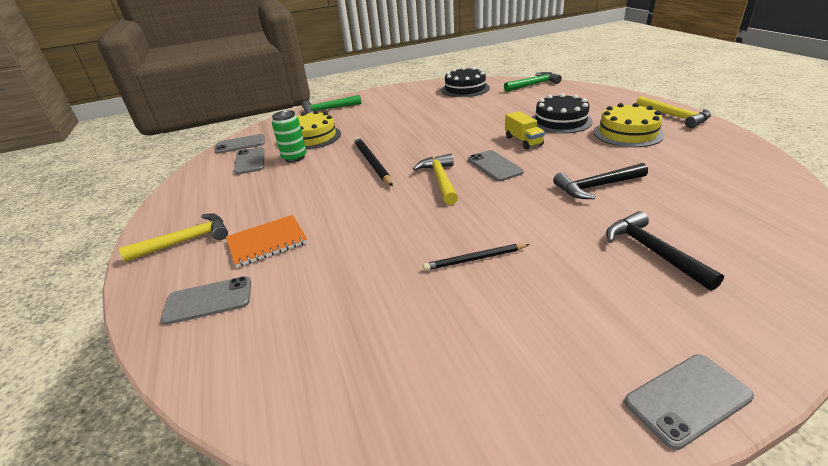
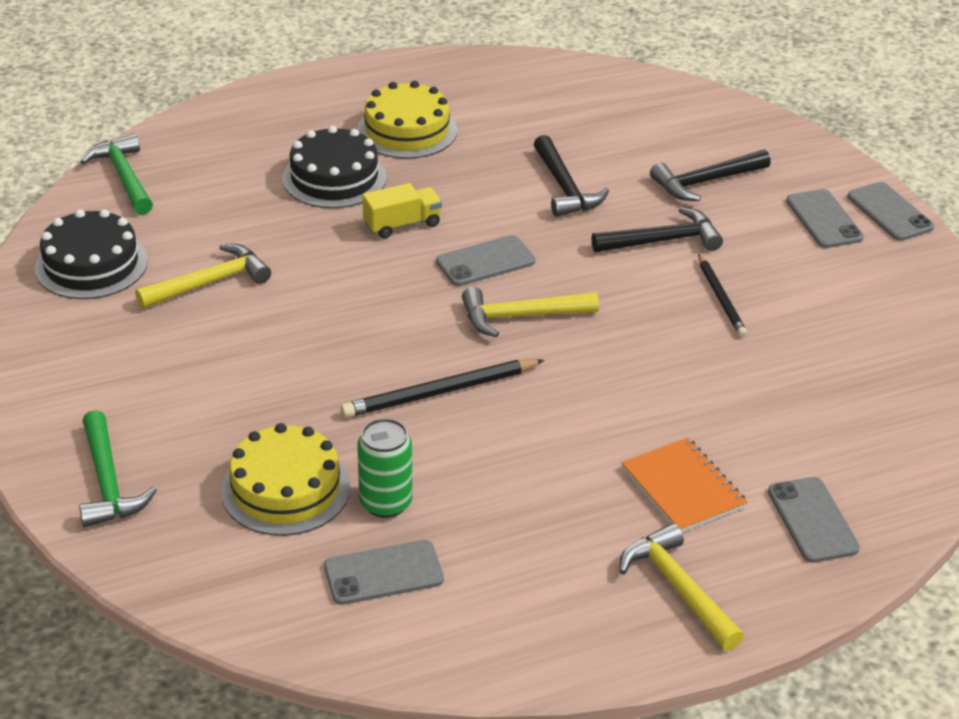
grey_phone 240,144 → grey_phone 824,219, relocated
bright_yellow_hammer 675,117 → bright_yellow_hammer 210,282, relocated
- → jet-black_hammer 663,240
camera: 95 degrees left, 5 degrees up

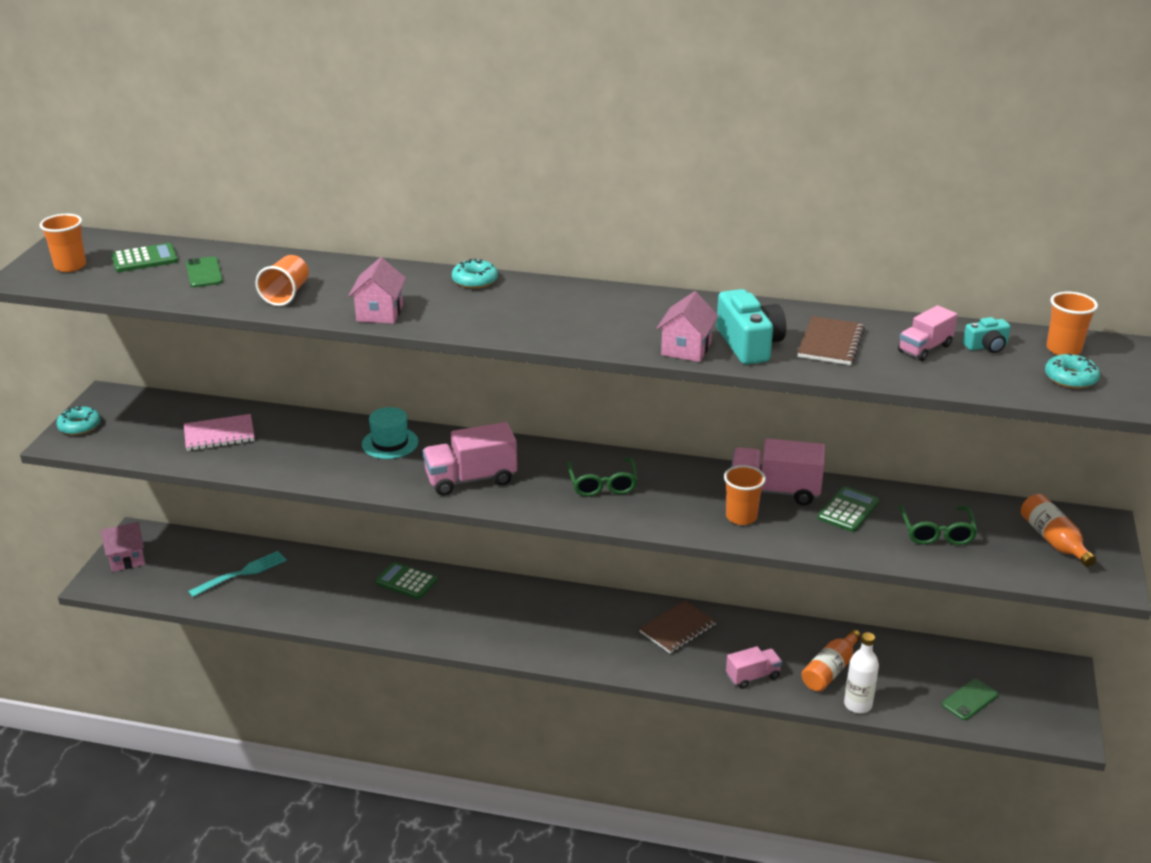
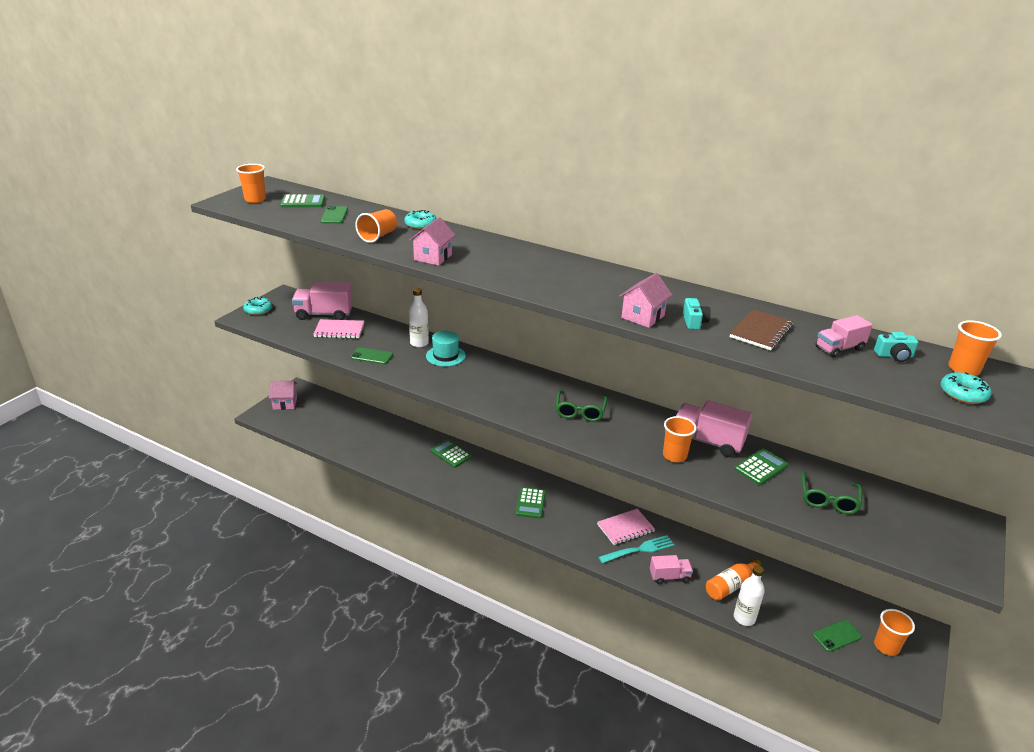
teal_dinner_fork 241,574 → teal_dinner_fork 638,550, relocated
pink_toy_truck 471,479 → pink_toy_truck 324,314, relocated
teal_donut 475,280 → teal_donut 420,224, relocated
russet_notepad 677,629 → pink_notepad 625,528
teal_compact_camera 749,344 → teal_compact_camera 694,322, x0.53
bright_orange_bottle 1053,540 → -
- → emerald_phone 372,356
- → white_bottle 419,343
- → emerald_pocket_calculator 530,503
- → bright_orange_cup 886,646
camera: 15 degrees right, 0 degrees up

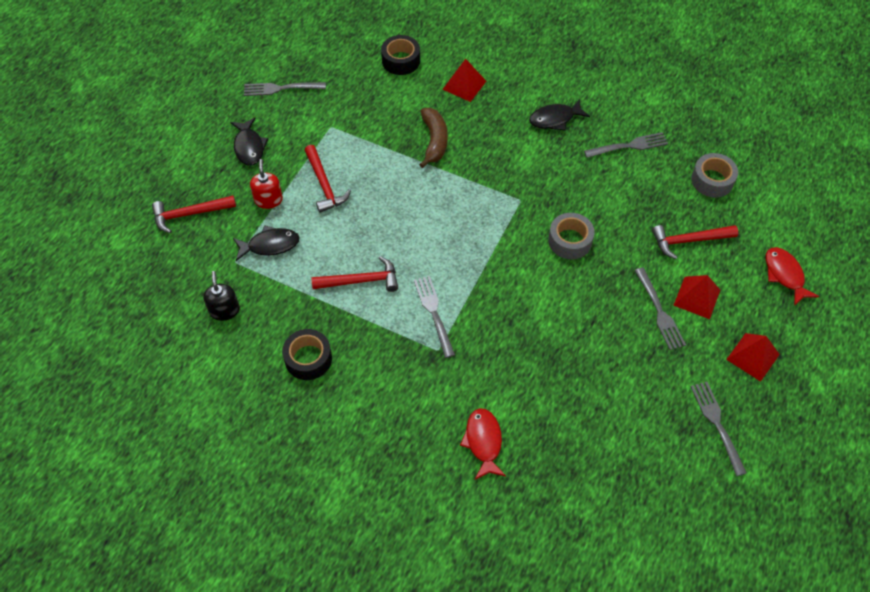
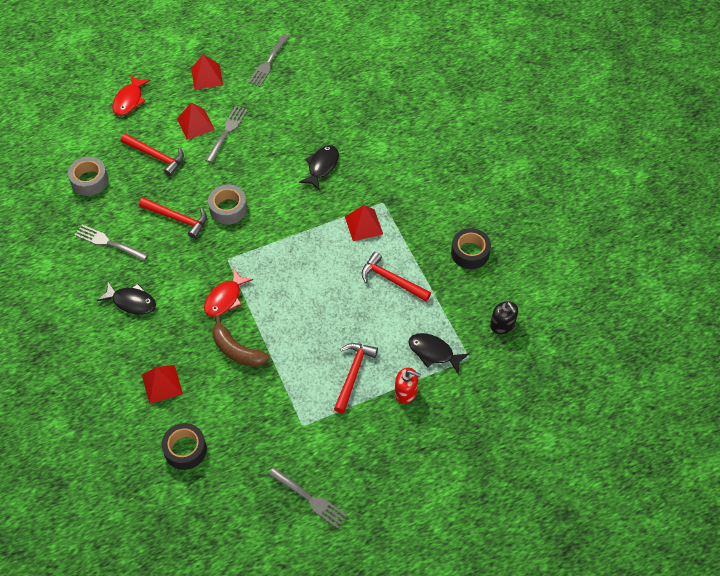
scarlet_hammer 189,214 → scarlet_hammer 177,219, relocated
jet-black_pump_bottle 224,310 → jet-black_pump_bottle 502,325, 60 degrees counterclockwise
jet-black_fish_figure 249,147 → jet-black_fish_figure 322,166, relocated
scarlet_pump_bottle 268,200 → scarlet_pump_bottle 406,392, 105 degrees counterclockwise
grey_dinner_fork 434,313 → scarlet_solid_pyramid 363,225
russet_banana 434,141 → russet_banana 237,350, 90 degrees counterclockwise
scarlet_fish_figure 483,442 → scarlet_fish_figure 225,298, relocated
camera: 140 degrees left, 0 degrees up

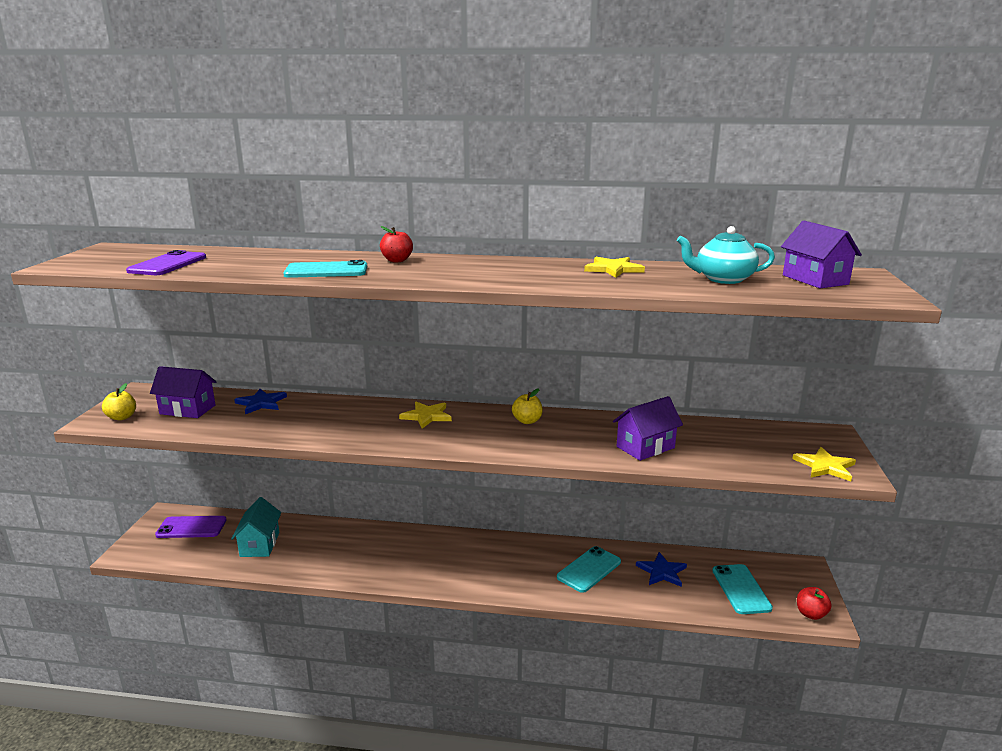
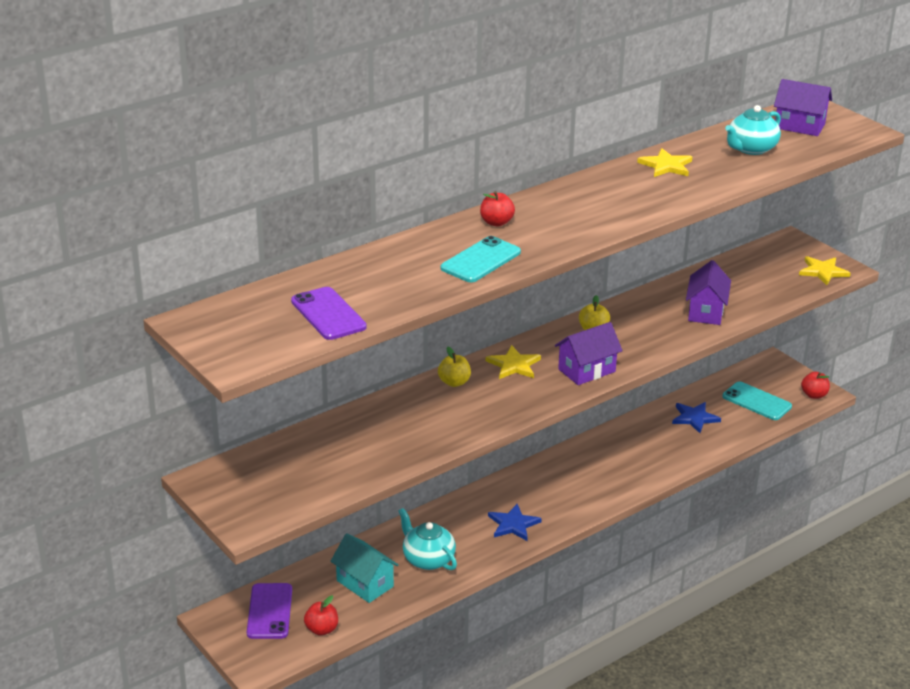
bright_yellow_toy_apple 122,417 → bright_yellow_toy_apple 454,382, relocated
purple_toy_house 187,409 → purple_toy_house 586,370, relocated
purple_phone 191,527 → purple_phone 269,611, 45 degrees counterclockwise
blue_five-pointed_star 261,403 → blue_five-pointed_star 513,524, relocated
teal_phone 589,569 → -
- → scarlet_toy_apple 322,629
- → teal_china_teapot 428,559
camera: 45 degrees left, 10 degrees up

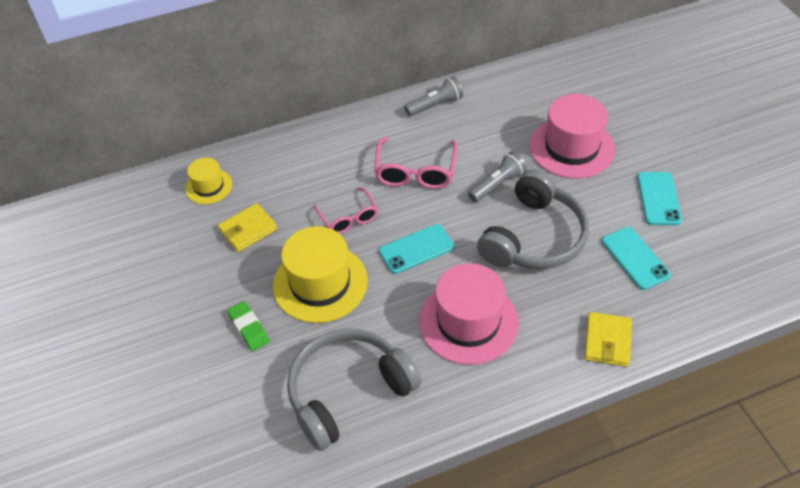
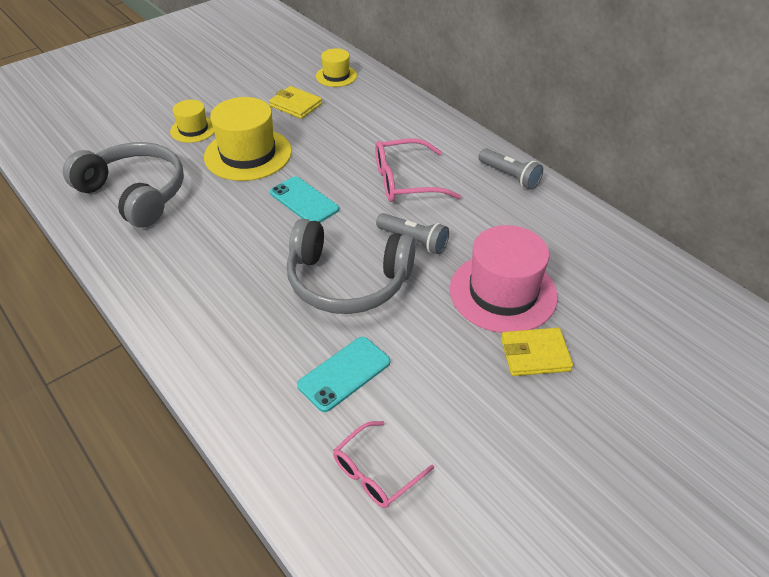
emerald_eraser 248,328 → bright_yellow_hat 193,129
pink_glasses 348,217 → pink_glasses 376,472, relocated
pink_hat 468,321 → -
bright_yellow_wallet 607,341 → bright_yellow_wallet 535,354, relocated
teal_phone 658,198 → -
camera: 70 degrees right, 5 degrees down

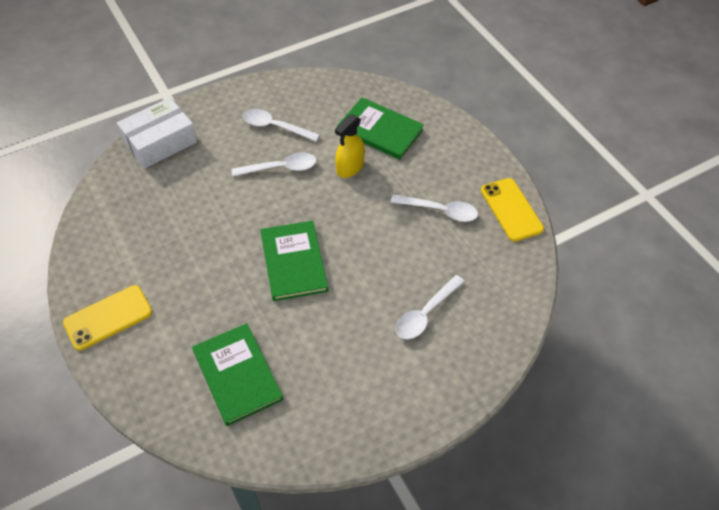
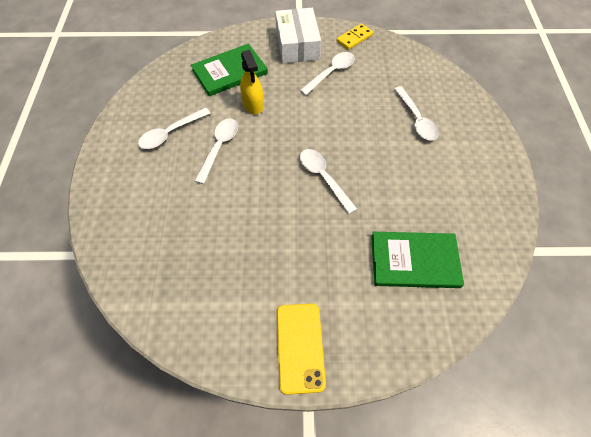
white_box 160,142 → white_box 297,45, relocated
emerald_book 293,262 → white_tablespoon 323,178
bright_yellow_phone 511,209 → bright_yellow_domino_tile 354,38
camera: 60 degrees left, 5 degrees up

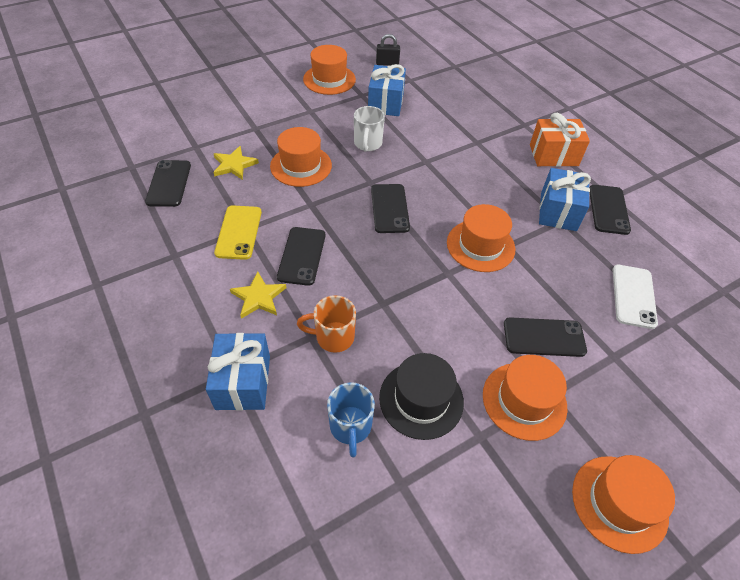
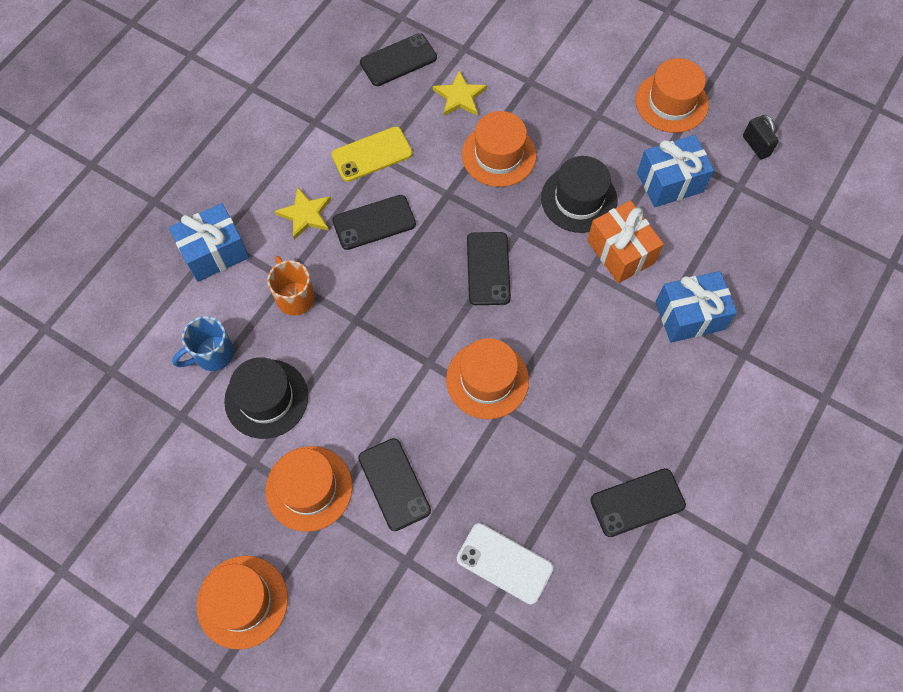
white_coffee_mug 367,144 → jet-black_hat 579,199
jet-black_phone 389,208 → jet-black_phone 488,268, 60 degrees counterclockwise
bright_orange_gift 553,155 → bright_orange_gift 620,252, relocated
blue_gift 558,211 → blue_gift 690,316, relocated
white_phone 633,296 → white_phone 504,563, 45 degrees clockwise
camera: 65 degrees right, 15 degrees up

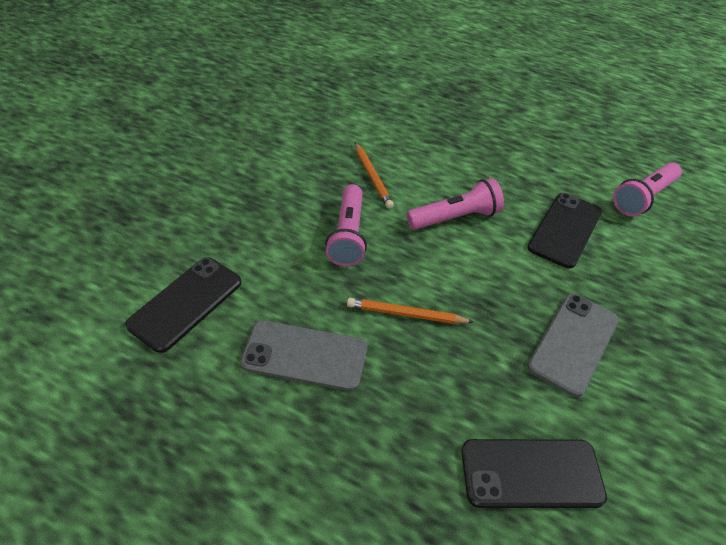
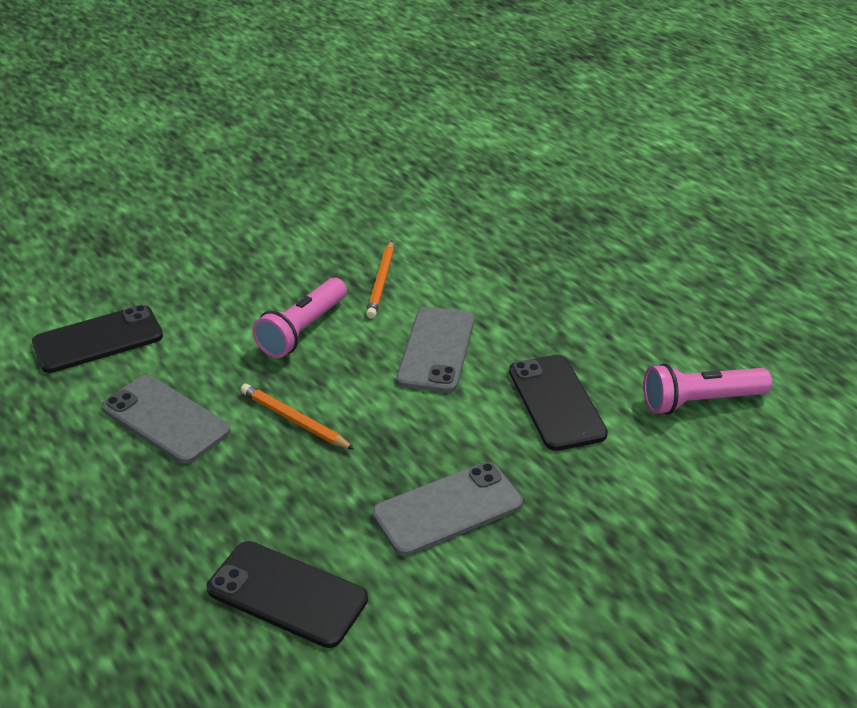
pink_torch 455,218 → grey_phone 436,350
jet-black_phone 565,230 → jet-black_phone 556,402, 75 degrees counterclockwise
camera: 30 degrees right, 10 degrees down

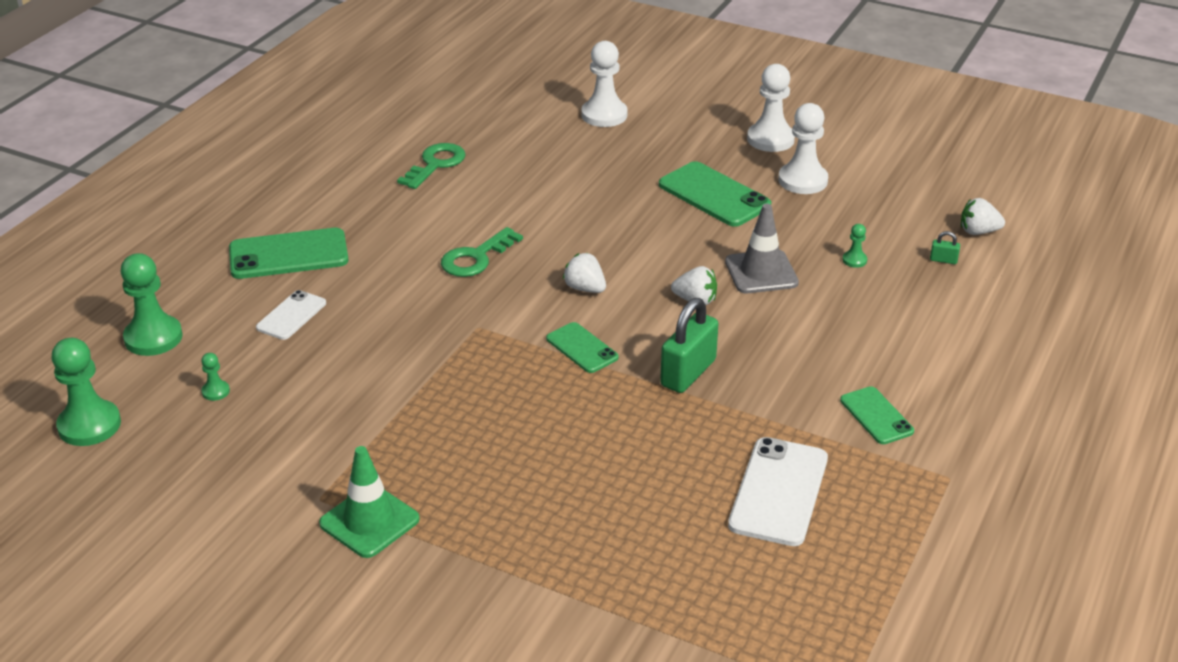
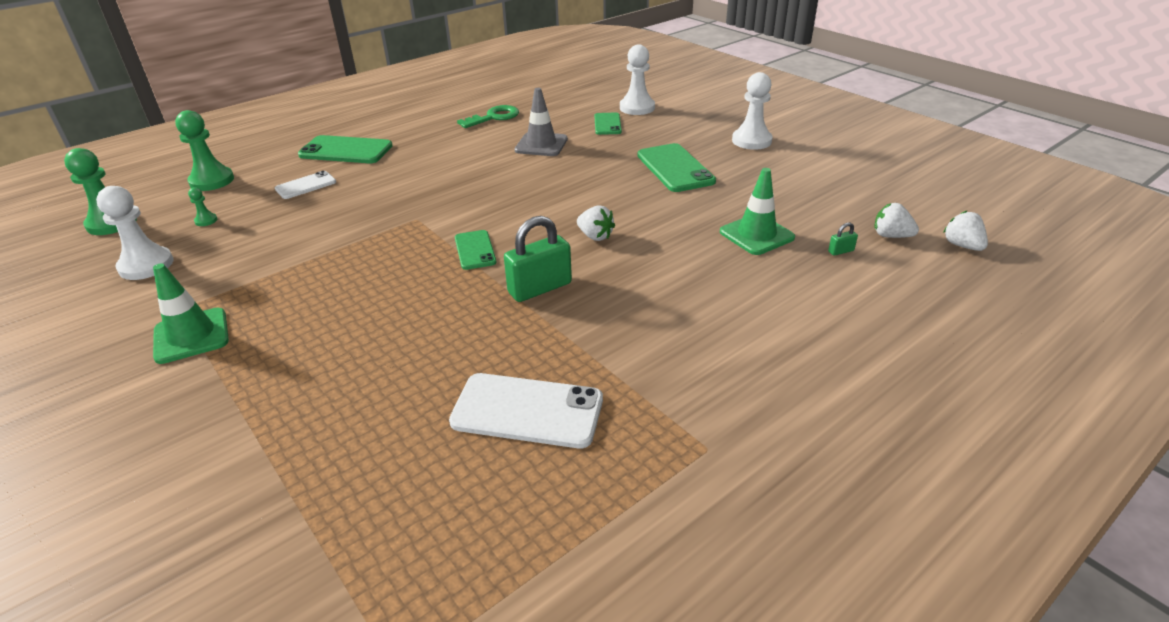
emerald_door_key 476,258 → -
white_berry 585,288 → white_berry 962,246, relocated
grey_road_cone 761,272 → grey_road_cone 541,145, relocated
white_phone 778,491 → white_phone 527,410, 60 degrees clockwise
white_chess_pawn 802,180 → white_chess_pawn 146,265, relocated
emerald_phone 876,416 → emerald_phone 607,124, relocated
emerald_chess_pawn 854,260 → emerald_road_cone 756,235
emerald_lock 943,260 → emerald_lock 841,251, 60 degrees counterclockwise
camera: 25 degrees right, 0 degrees up

